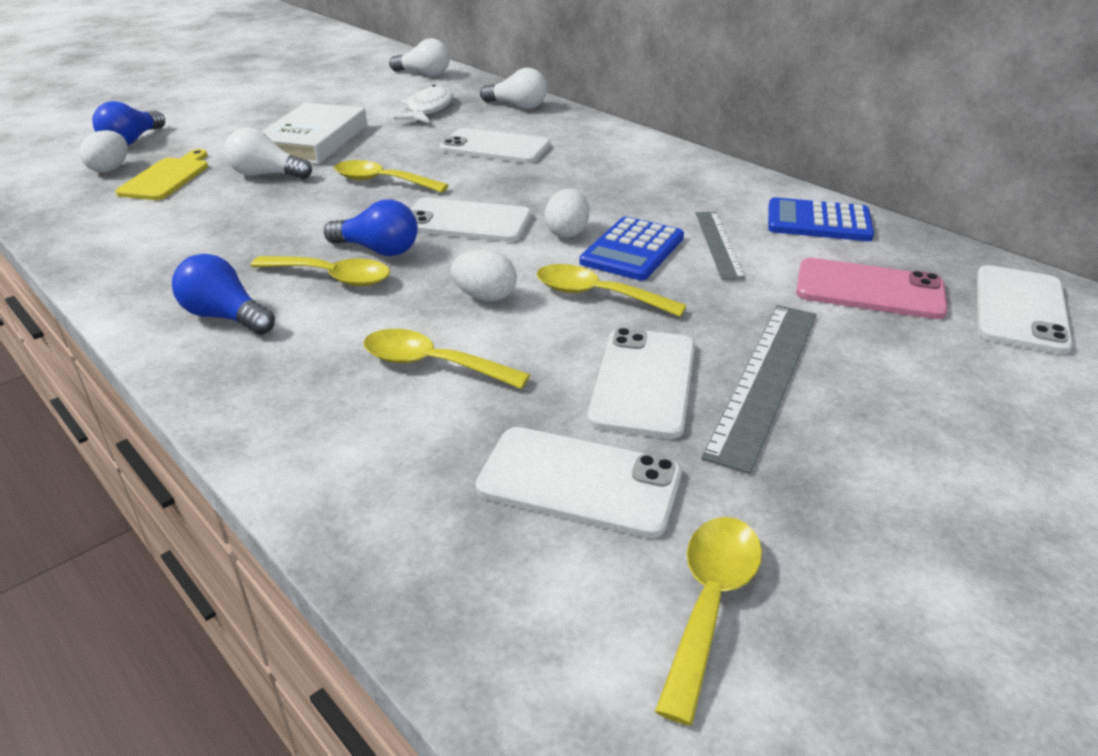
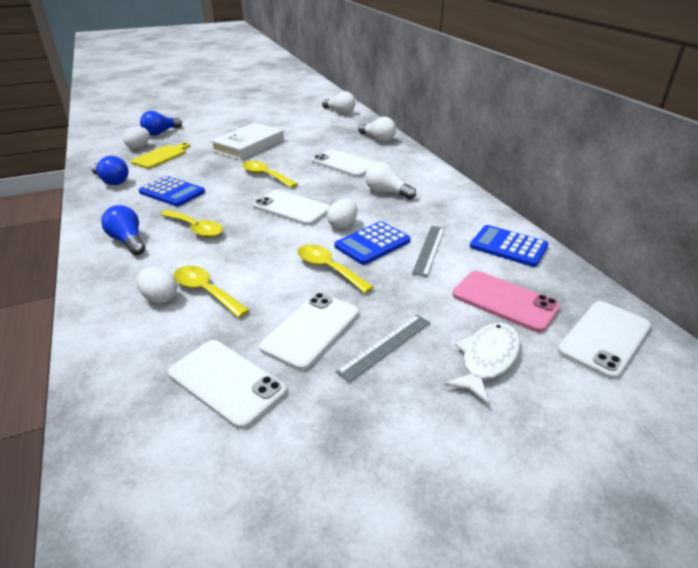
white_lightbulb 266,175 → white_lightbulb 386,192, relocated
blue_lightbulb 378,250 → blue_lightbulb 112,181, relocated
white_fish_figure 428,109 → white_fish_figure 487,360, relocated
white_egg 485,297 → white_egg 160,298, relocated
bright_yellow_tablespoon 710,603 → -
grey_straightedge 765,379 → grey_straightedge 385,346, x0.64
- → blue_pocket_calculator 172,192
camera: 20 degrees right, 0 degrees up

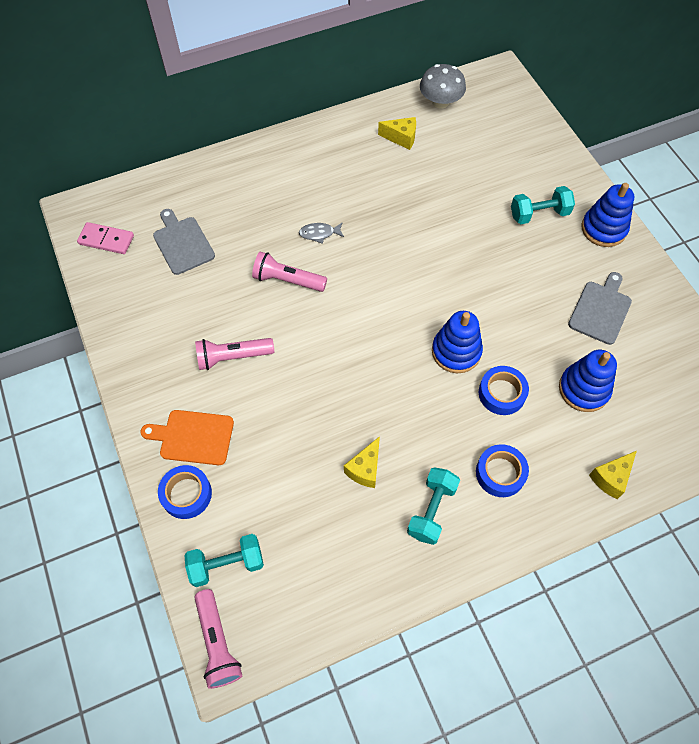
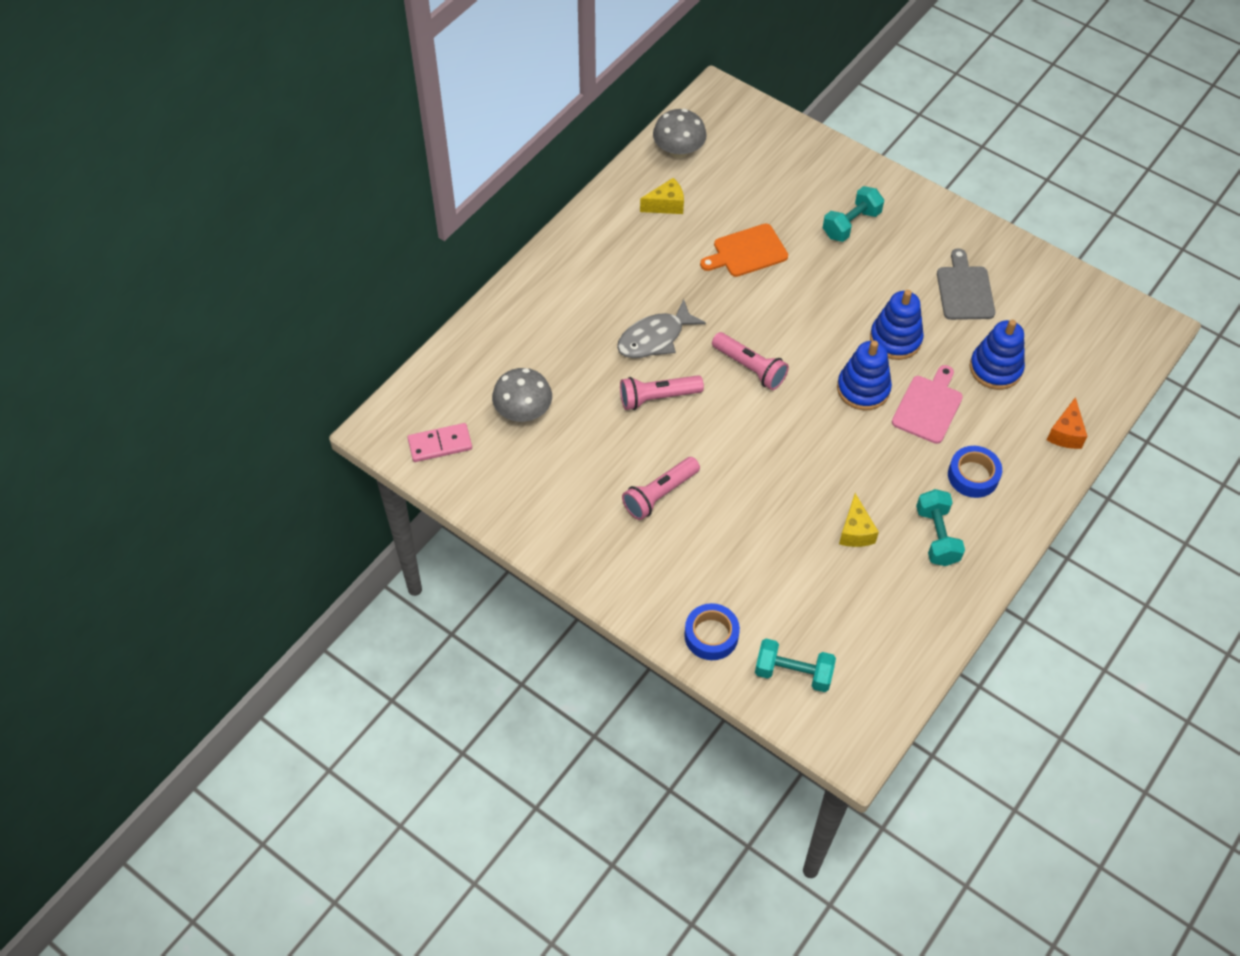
bright_orange_bread_board 193,437 → bright_orange_bread_board 747,252, relocated
grey_bread_board 182,243 → grey_fungus 523,411
teal_dumbbell 227,564 → teal_dumbbell 793,673, 60 degrees clockwise
pink_torch 217,643 → pink_torch 750,368, relocated
grey_fish_figure 319,233 → grey_fish_figure 655,338, x1.82
blue_tape 502,393 → pink_bread_board 928,406
blue_stacking_toy 603,229 → blue_stacking_toy 895,339, relocated
bright_yellow_piece_of_cheese 610,478 → bright_orange_piece_of_cheese 1065,433
camera: 30 degrees left, 5 degrees down

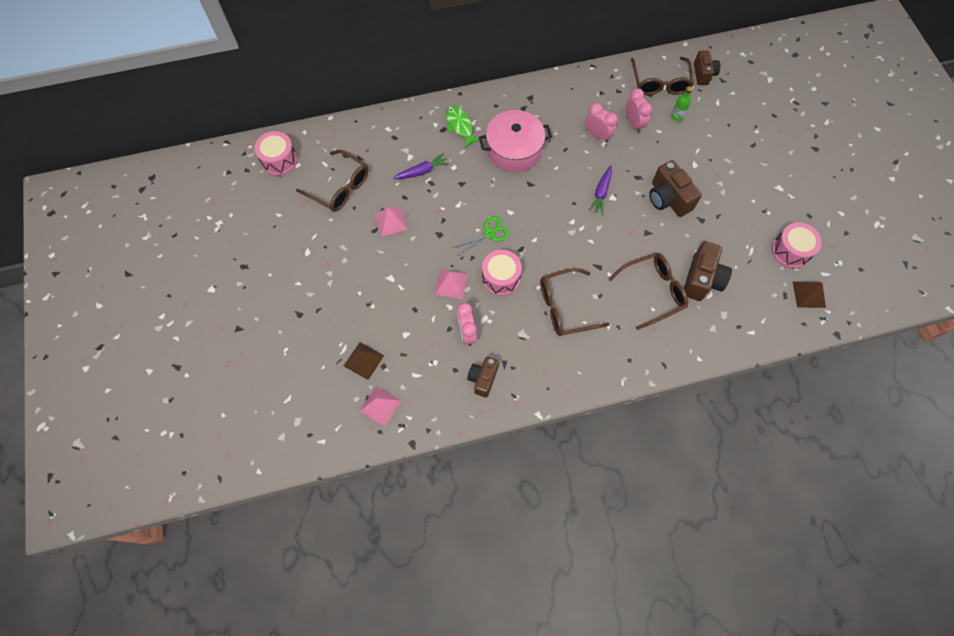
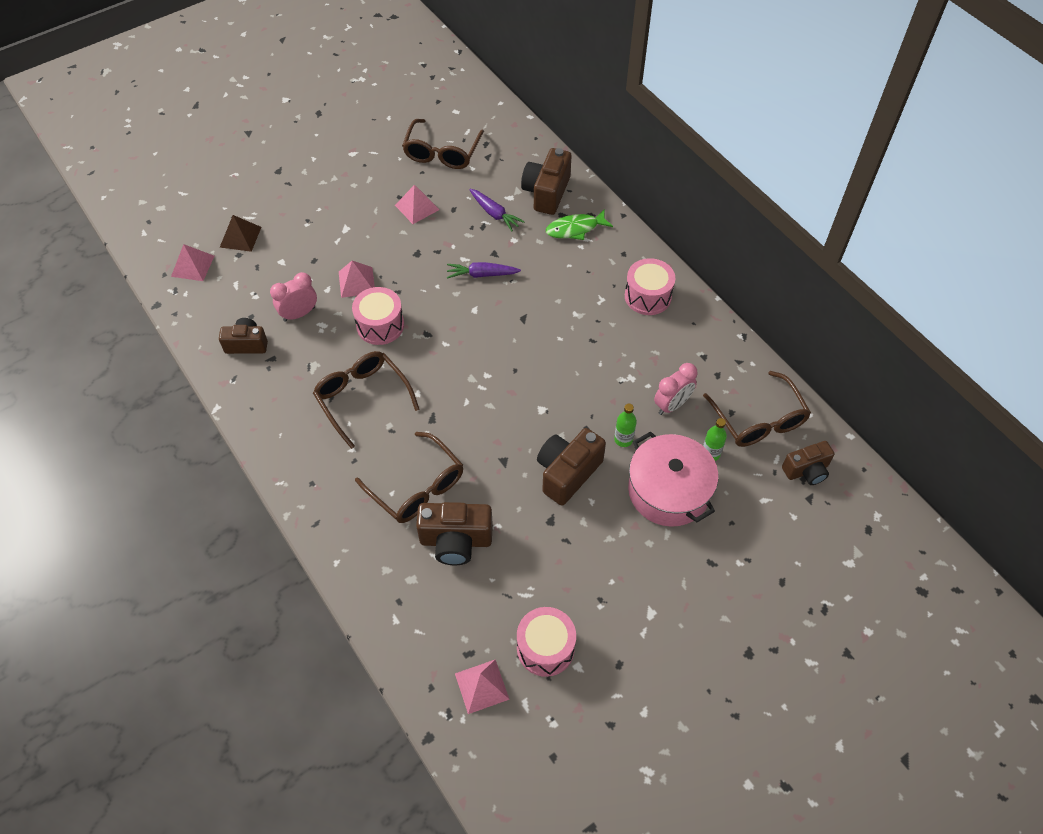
pink_snare_drum 279,160 → pink_snare_drum 647,296, relocated
emerald_fish_figure 460,126 → emerald_fish_figure 575,229, 150 degrees counterclockwise
emerald_shears 489,233 → -
pink_cooking_pot 514,150 → pink_cooking_pot 668,491, relocated
pink_bedside_clock 597,135 → -
purple_toy_carrot 601,193 → purple_toy_carrot 482,274, relocated
russet_glasses 660,83 → russet_glasses 759,420, 90 degrees counterclockwise
russet_solid_pyramid 808,294 → pink_solid_pyramid 481,686
- → russet_compact_camera 546,193
- → emerald_bottle 623,439
camera: 70 degrees right, 10 degrees down

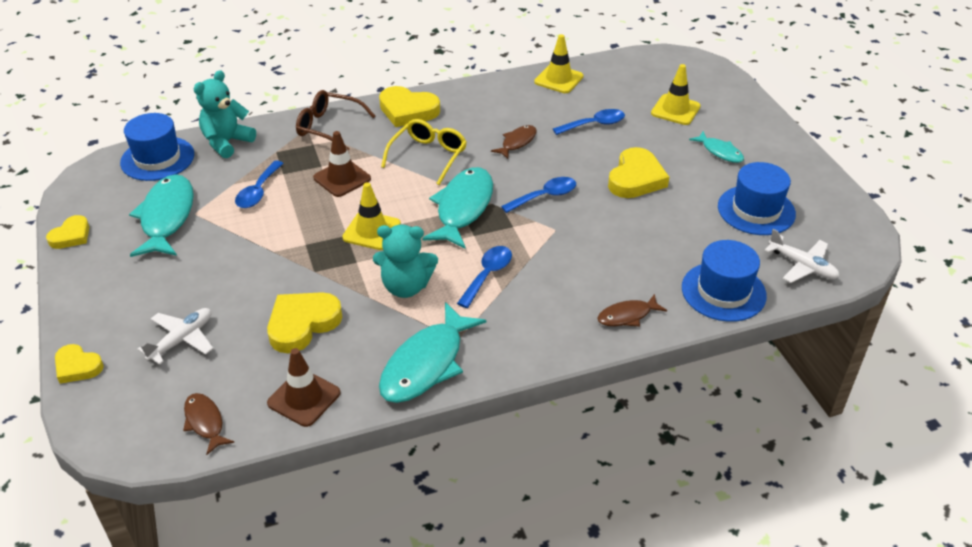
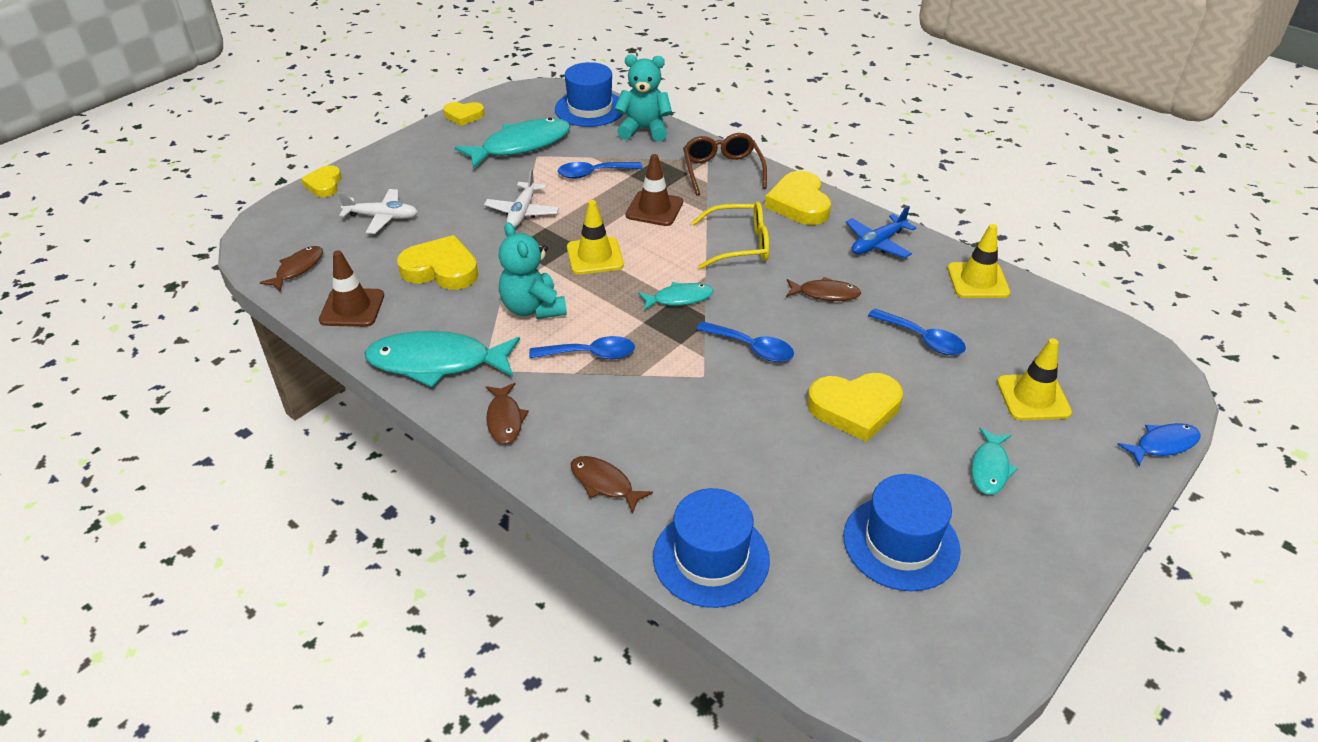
teal_fish_figure 463,208 → teal_fish_figure 679,298, x0.53
white_toy_plane 802,266 → white_toy_plane 522,212, relocated
- → russet_fish_figure 505,419
- → blue_toy_plane 877,244
- → blue_fish_figure 1163,444
camera: 60 degrees right, 0 degrees up

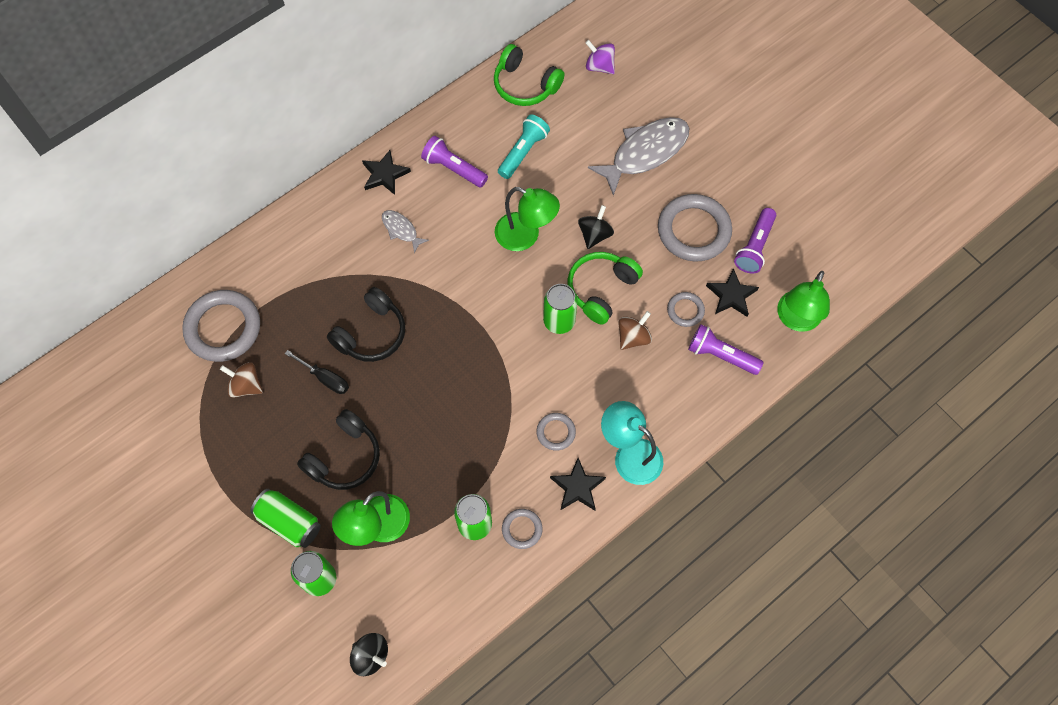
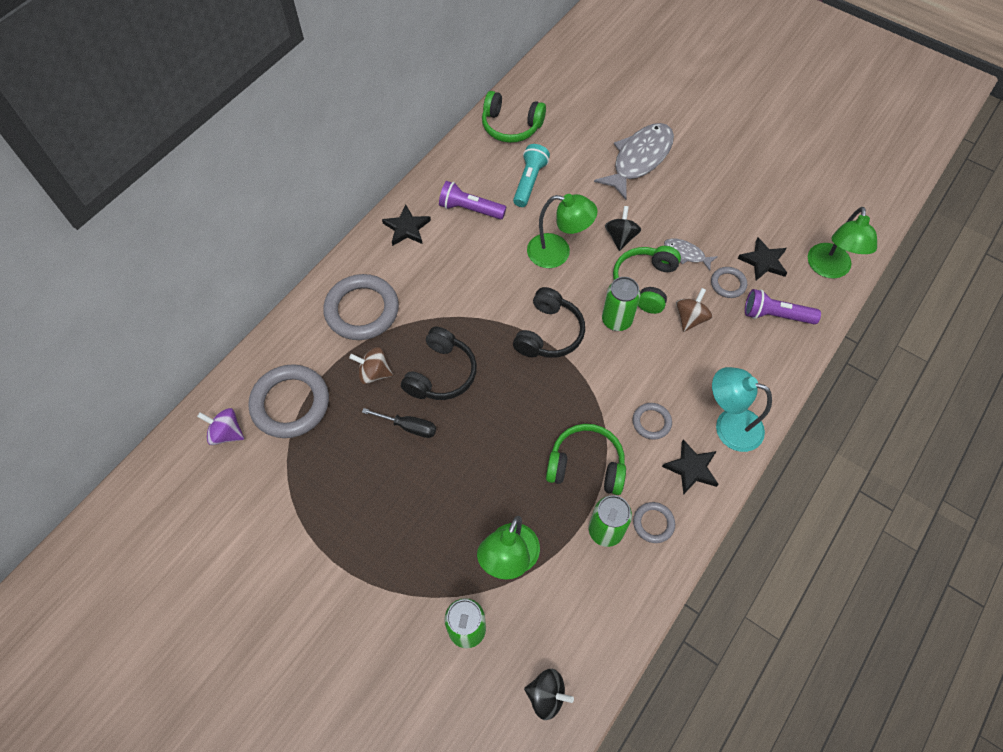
russet_spinning_top 246,385 → russet_spinning_top 374,373, relocated
emerald_soda_can 289,522 → -
jet-black_headset 344,457 → jet-black_headset 549,333, relocated
grey_fish_figure 401,230 → grey_fish_figure 686,254, relocated
purple_spinning_top 599,66 → purple_spinning_top 226,433, relocated
grey_torus 693,230 → grey_torus 362,310, relocated
purple_torch 755,247 → -
- → emerald_headset 586,465
camera: 15 degrees left, 5 degrees down

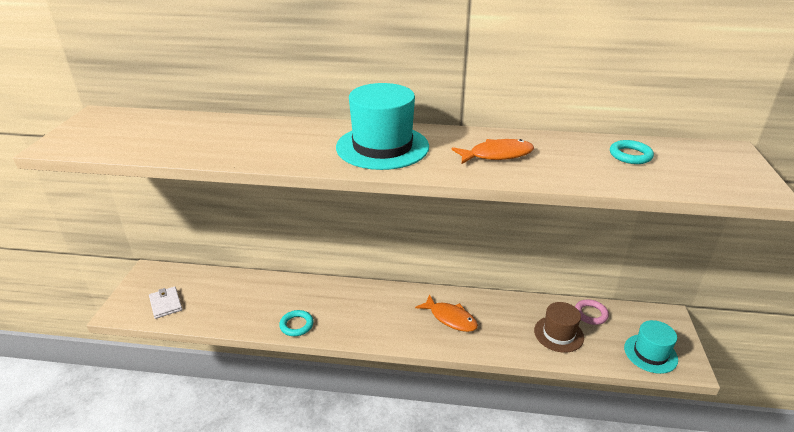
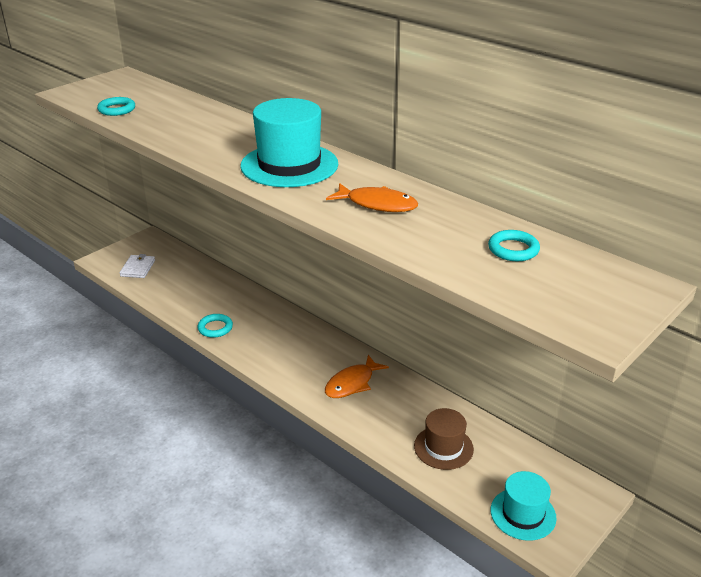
bright_orange_fish_figure 450,318 → bright_orange_fish_figure 352,383, 60 degrees clockwise
pink_torus 590,314 → -
- → teal_torus 117,109
camera: 35 degrees right, 0 degrees up

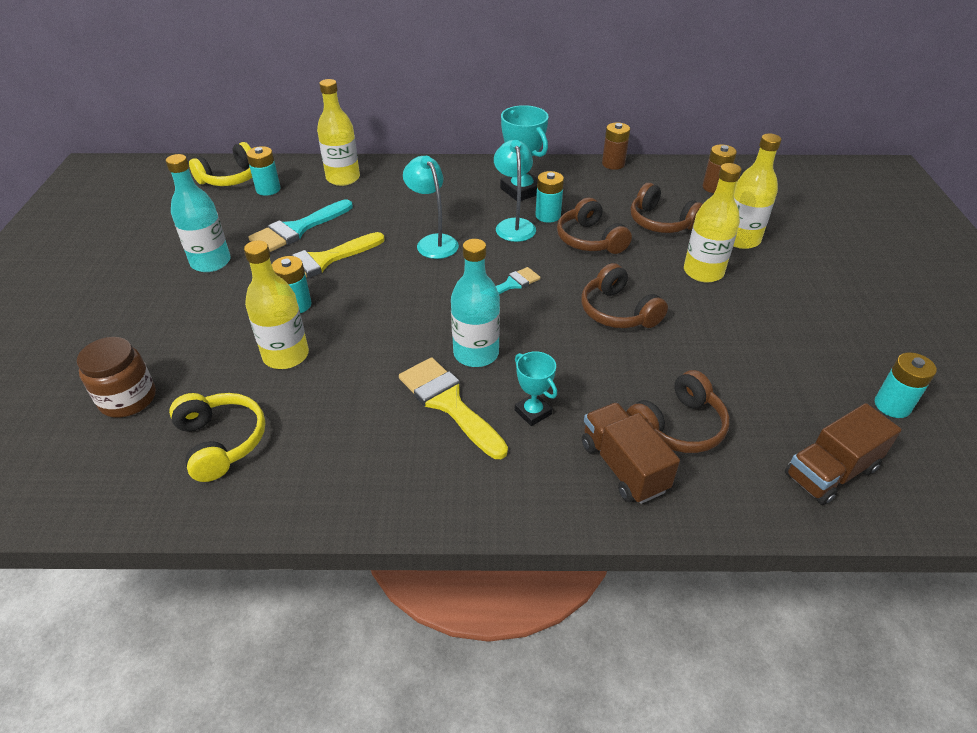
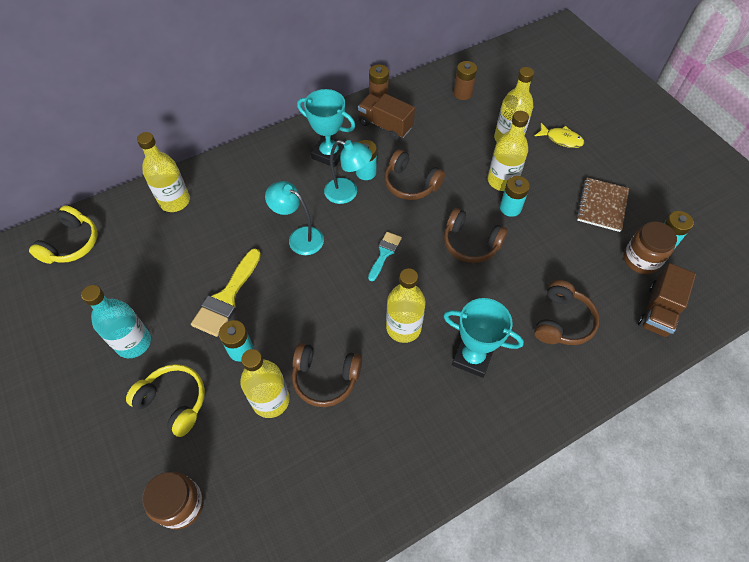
bright_yellow_headset 221,442 → bright_yellow_headset 174,402, relocated
teal_AA_battery 268,189 → teal_AA_battery 510,208, relocated
teal_paintbrush 297,229 → -
bright_yellow_paintbrush 449,403 → -
teal_bottle 476,353 → bright_yellow_bottle 403,328
teal_reading_lamp 514,225 → teal_reading_lamp 348,193, 150 degrees clockwise
teal_award_cup 533,412 → teal_award_cup 472,357, x1.68
russet_toy_truck 623,467 → russet_toy_truck 385,126, relocated
russet_headset 661,222 → russet_headset 325,378, relocated
- → bright_yellow_fish_figure 561,139
- → russet_notepad 602,206
- → russet_jar 641,259
camera: 30 degrees left, 15 degrees up

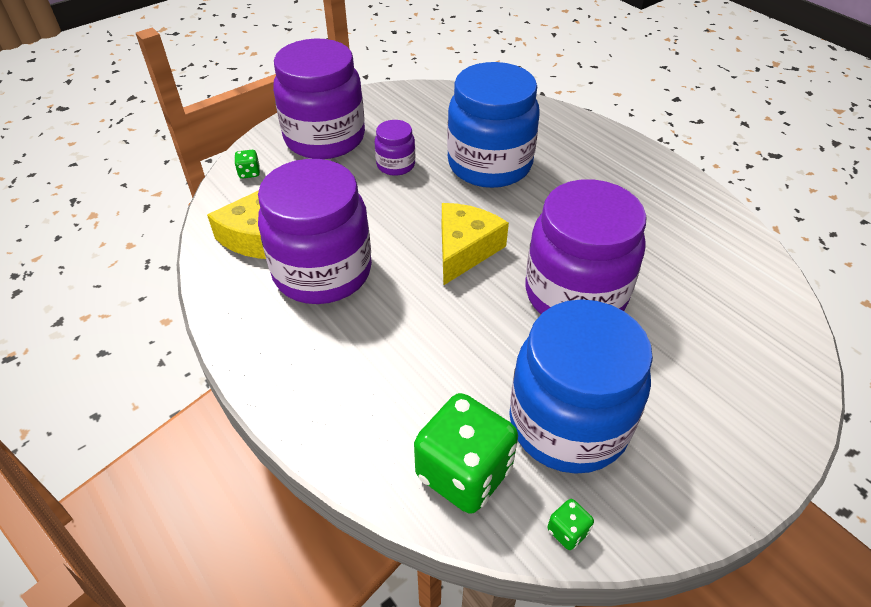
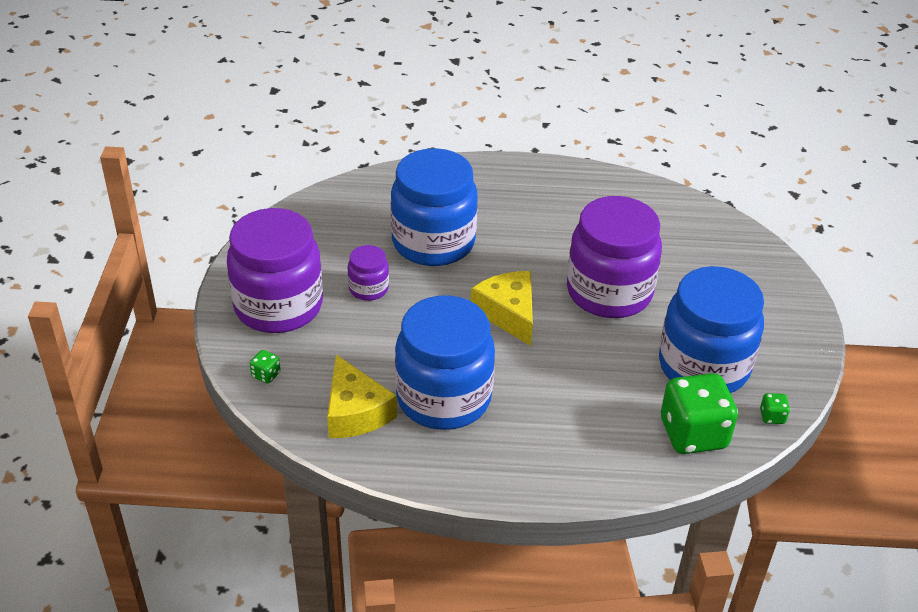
purple_jar 322,272 → blue_jar 443,398
camera: 50 degrees left, 5 degrees down

